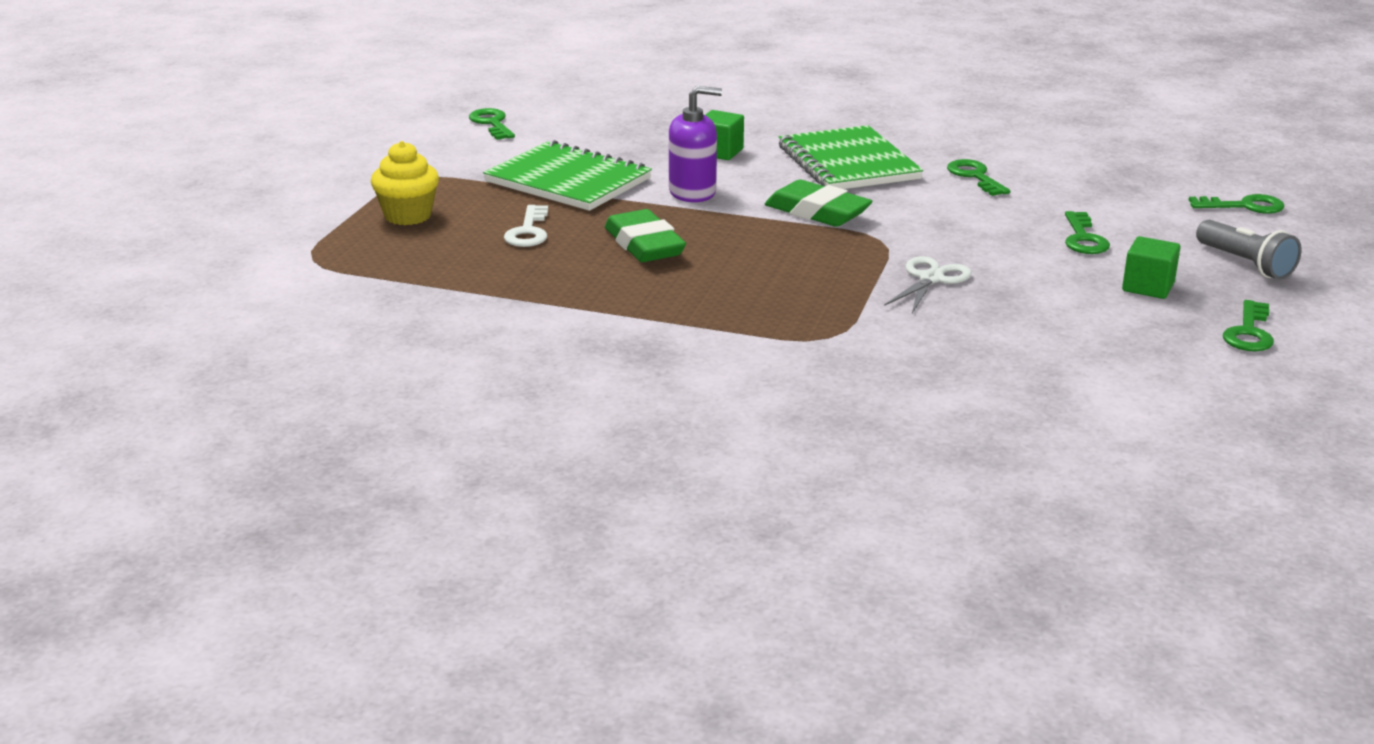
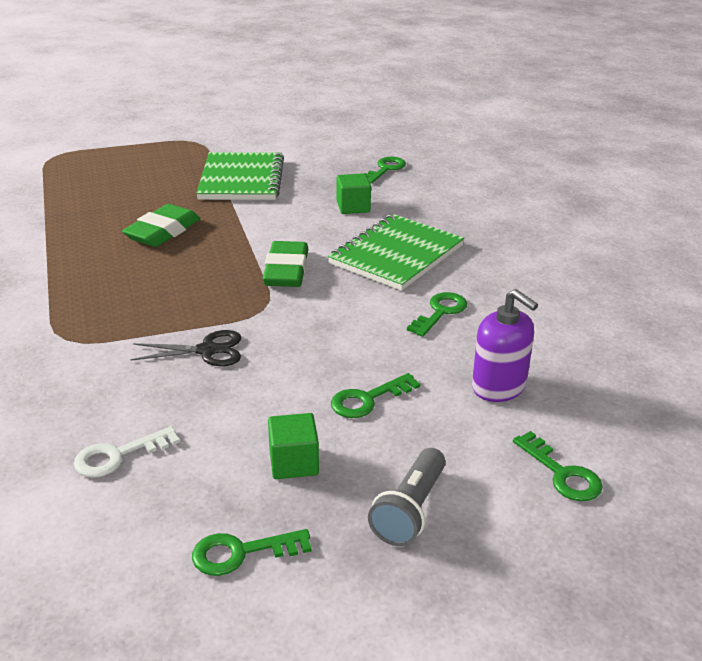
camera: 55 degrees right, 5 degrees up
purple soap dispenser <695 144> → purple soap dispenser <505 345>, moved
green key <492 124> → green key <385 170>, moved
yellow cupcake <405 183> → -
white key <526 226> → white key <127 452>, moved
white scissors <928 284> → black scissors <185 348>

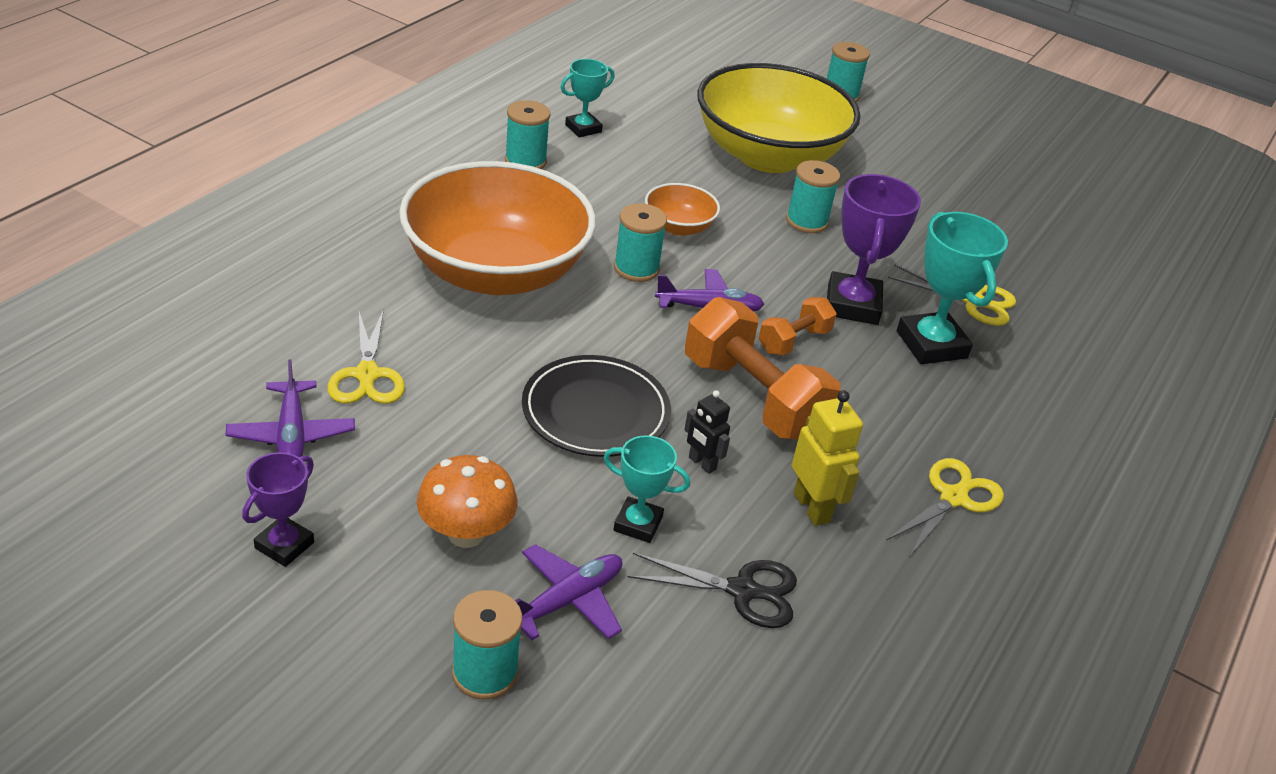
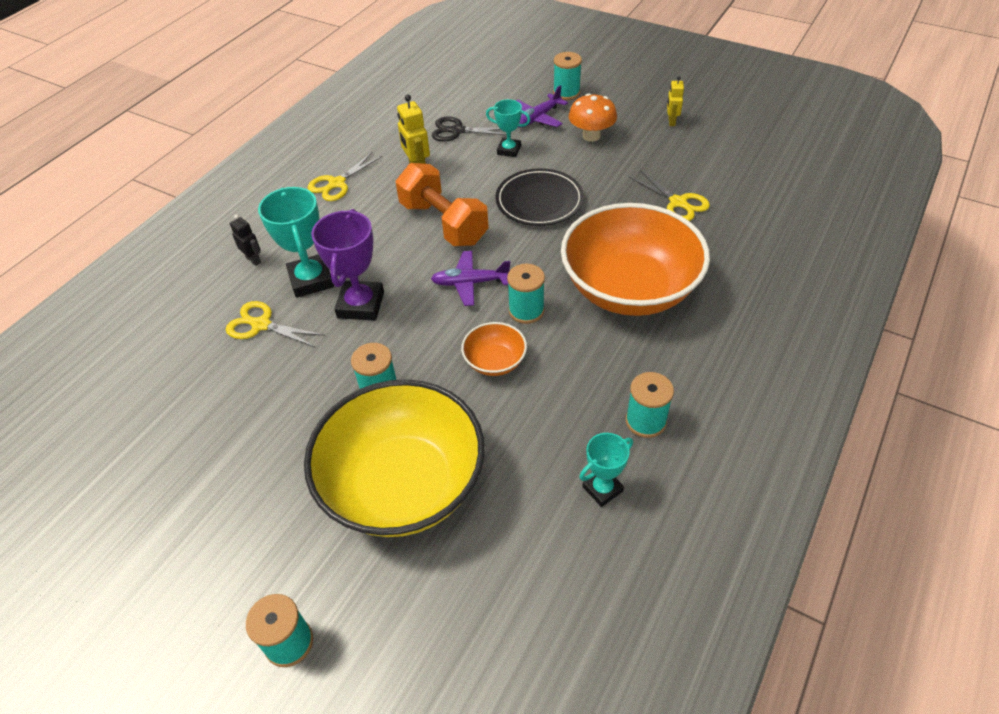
camera: 175 degrees left, 10 degrees up
orange dumbbell <798 326> → -
yellow scissors <366 356> → yellow scissors <669 195>, 150 degrees clockwise
purple plane <290 408> → -
black robot <707 432> → black robot <245 240>, moved
purple trophy <278 509> → yellow robot <675 101>

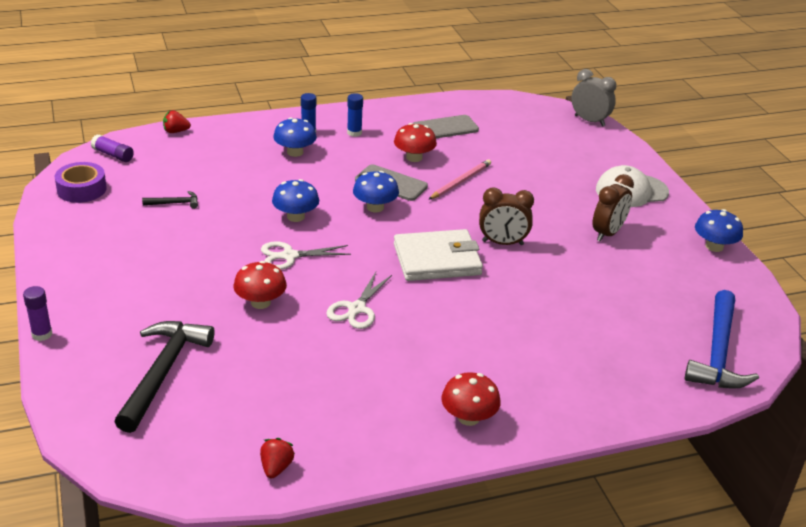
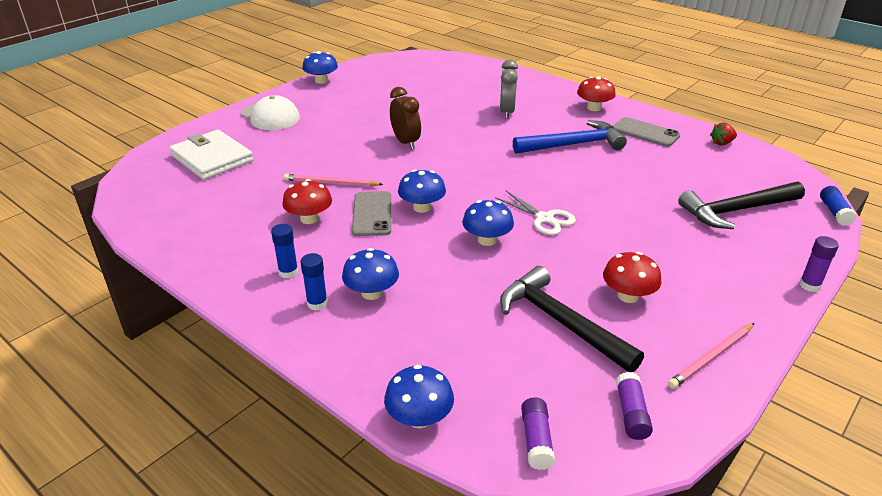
camera: 120 degrees left, 0 degrees up
grey clock <593 97> → grey clock <509 89>, moved
red strawberry <177 121> → blue mushroom <419 396>
grey phone <446 126> → grey phone <646 132>, moved
purple tape <80 182> → purple glue stick <634 406>
brown clock <613 208> → -
black hammer <170 200> → black hammer <572 319>, x2.26
white wallet <438 255> → white wallet <211 155>, moved
red mushroom <260 285> → red mushroom <632 277>, moved
white scissors <359 300> → -
blue hammer <721 339> → blue hammer <570 137>, moved
- → blue glue stick <838 206>
- → pink pencil <711 356>

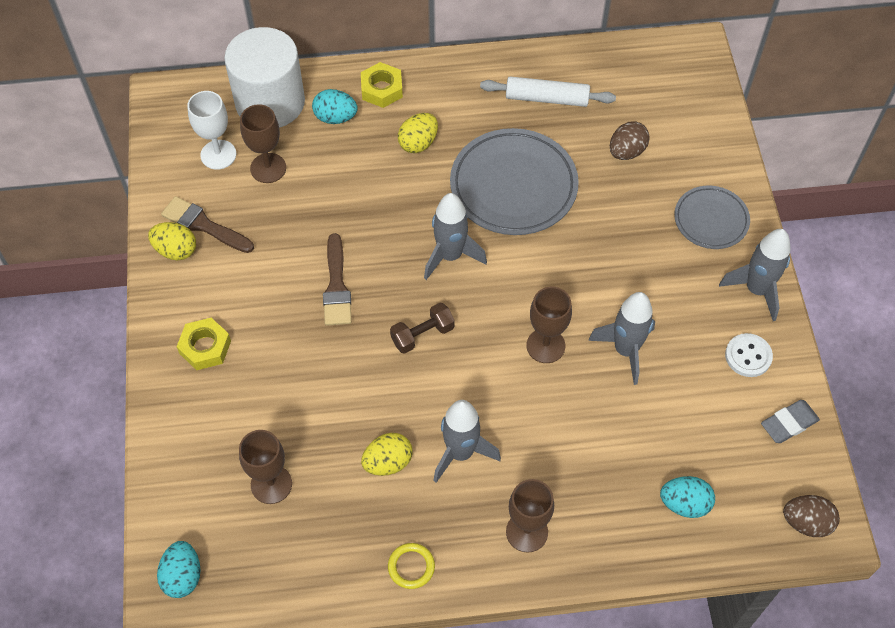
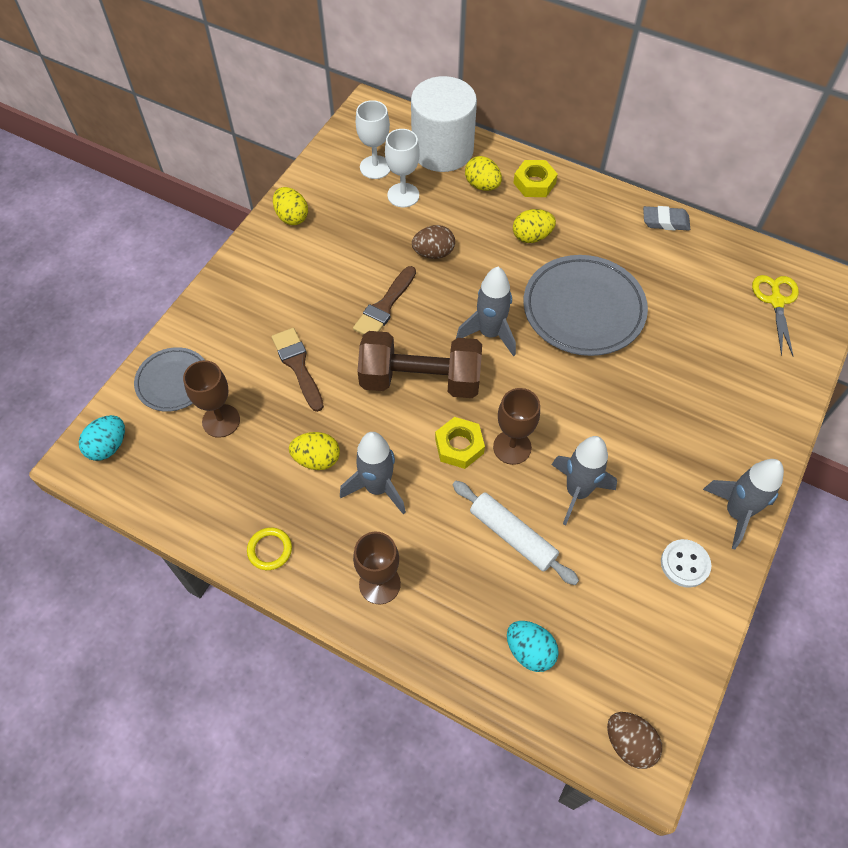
camera: 35 degrees right, 0 degrees up
white rolling pin <548 91> → white rolling pin <516 533>, moved
turquoise egg <335 106> → yellow egg <483 173>
brown goblet <263 143> → white goblet <402 168>
brown egg <630 140> → brown egg <433 242>, moved
grey plate <712 217> → grey plate <169 379>, moved
brown brush <207 224> → brown brush <298 370>, moved
brown dumbbell <422 328> → brown dumbbell <420 364>, x2.04
yellow nut <203 344> → yellow nut <460 443>, moved
grey eraser <790 421> → grey eraser <666 218>, moved
- → yellow scissors <775 316>

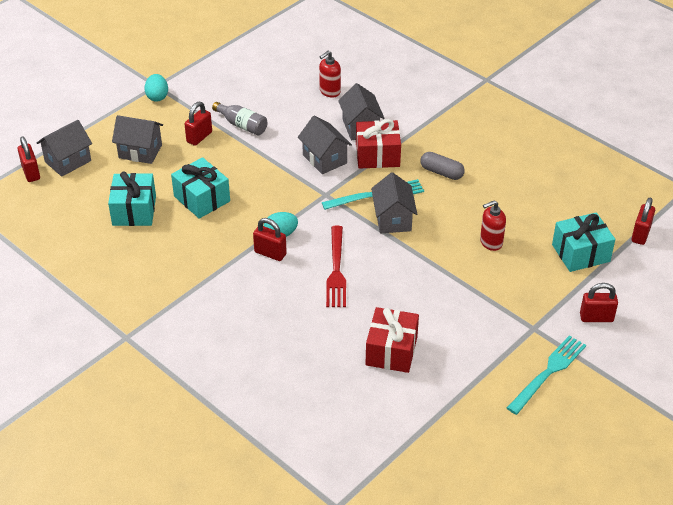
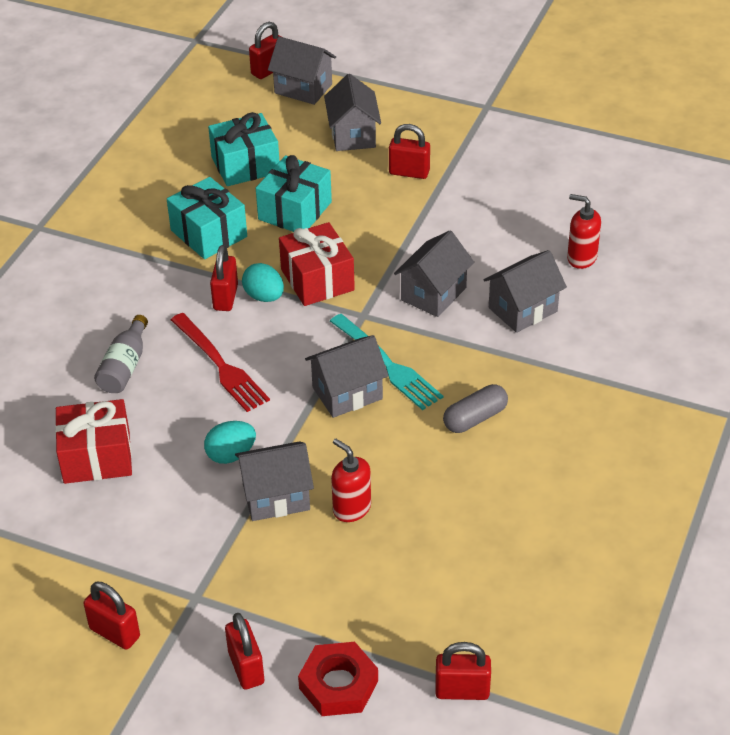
camera: 70 degrees right, 0 degrees up
turquoise egg <156 88> → turquoise egg <230 442>, moved
grey bottle <239 118> → grey bottle <121 354>, moved
red gift <378 144> → red gift <317 264>, moved
grey capsule <442 166> → grey capsule <475 408>, 45 degrees clockwise
turquoise gift <584 242> → turquoise gift <207 218>, moved
red fork <336 266> → red fork <220 362>, 105 degrees counterclockwise
turquoise fork <546 375> → red padlock <111 616>
- → grey house <274 481>
- → red nut <338 679>

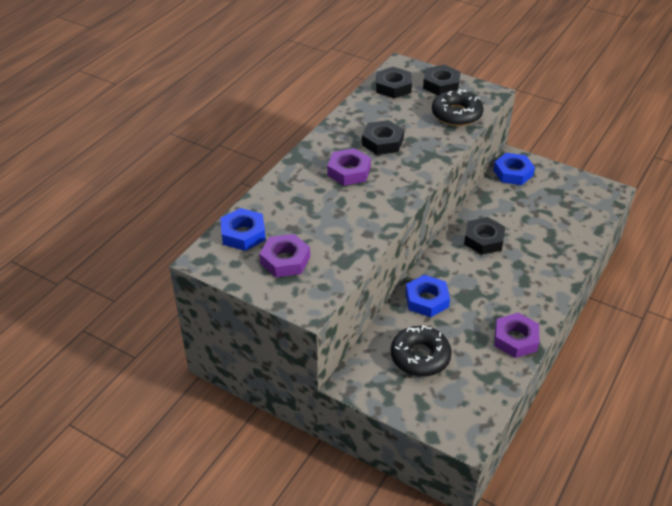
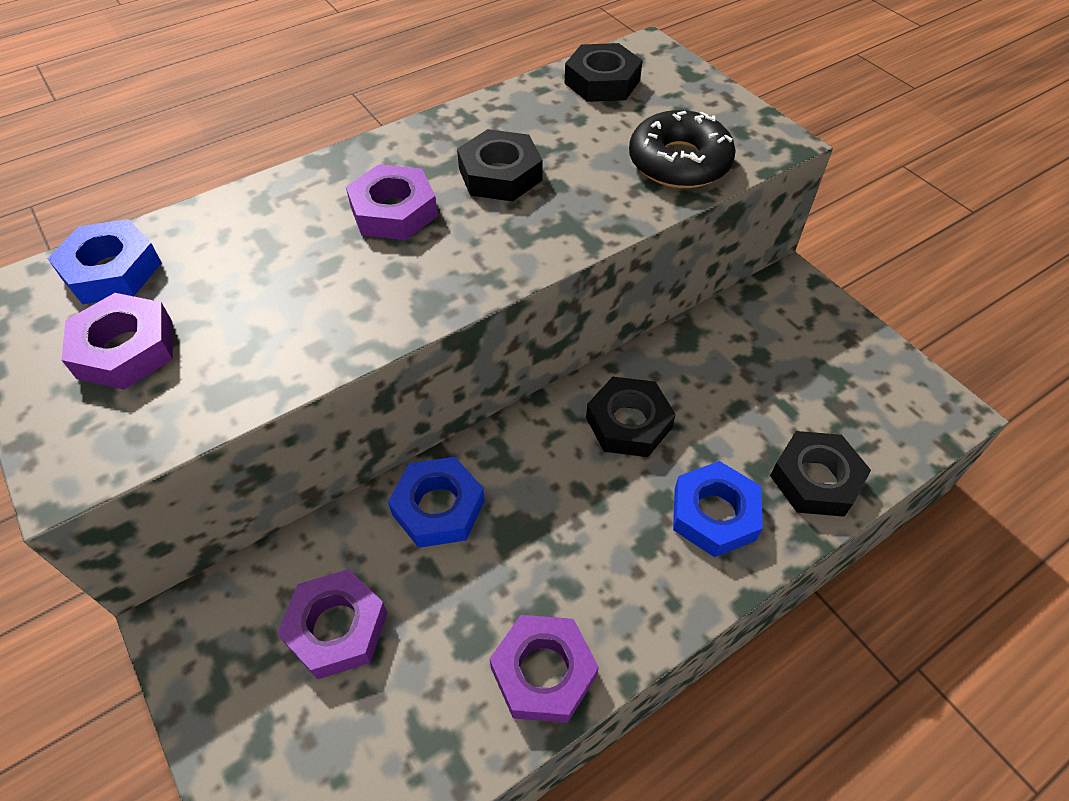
camera: 25 degrees right, 10 degrees up
black nut <442 80> → black nut <820 474>, moved
blue nut <514 169> → blue nut <718 509>, moved
black donut <421 351> → purple nut <332 624>

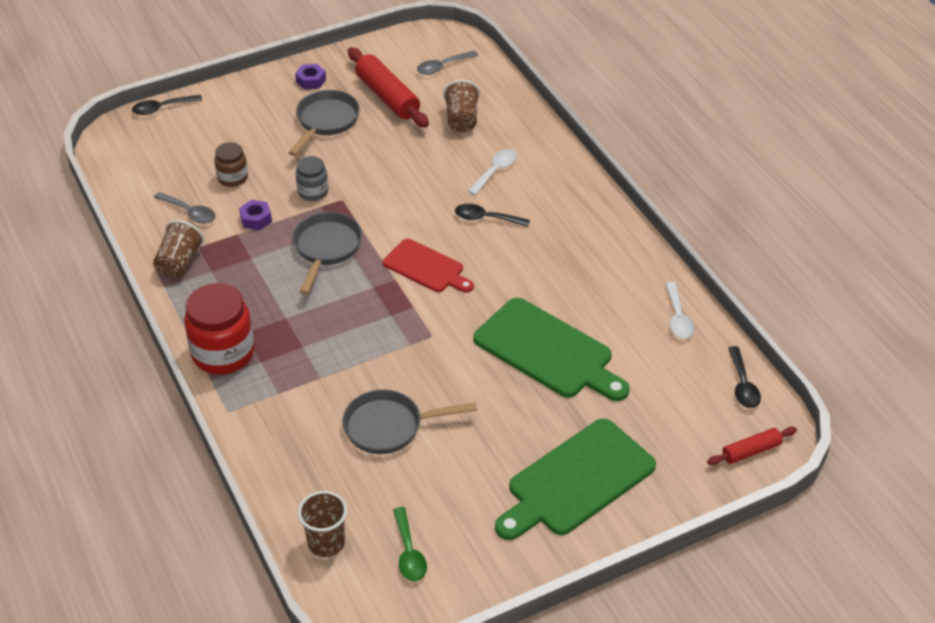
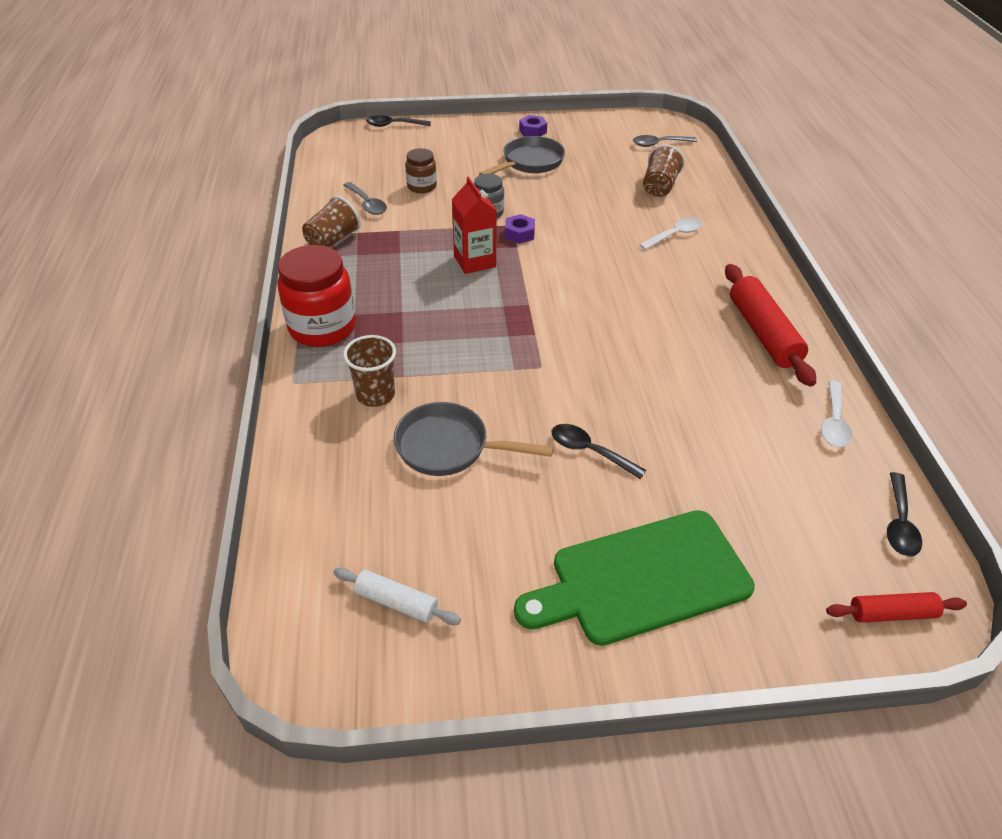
camera: 20 degrees right, 0 degrees up
red rolling pin <388 87> → red rolling pin <770 325>, moved
purple nut <255 215> → purple nut <520 229>, moved
black spoon <492 215> → black spoon <599 451>, moved
grey pan <327 253> → red carton <474 225>
red cutting board <428 266> → -
green cutting board <551 349> → -
brown cup <322 524> → brown cup <369 371>, moved
green spoon <410 544> → white rolling pin <397 596>

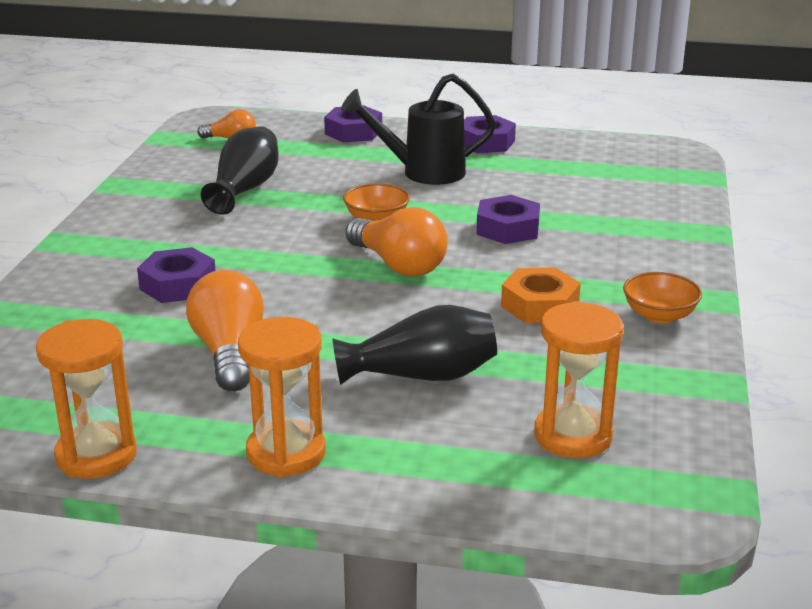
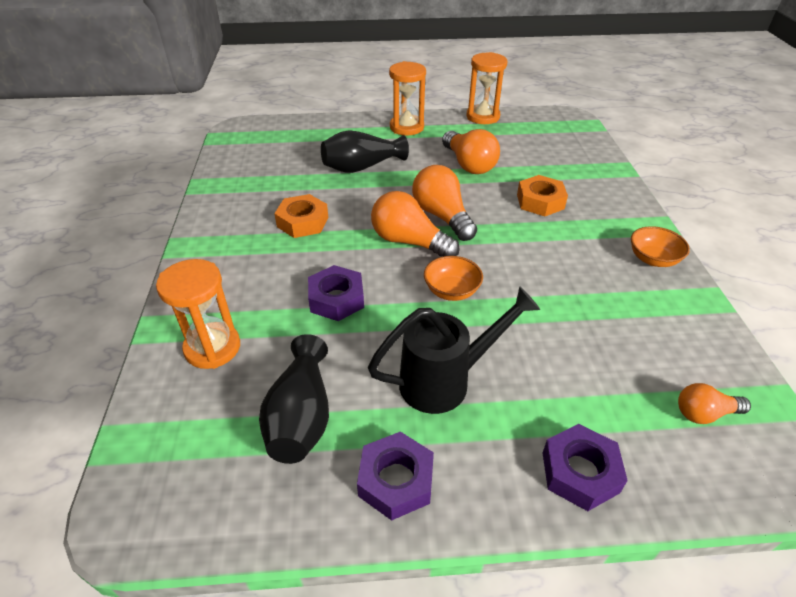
camera: 165 degrees right, 15 degrees up
black vase <240 170> → black vase <294 399>, moved
purple nut <176 275> → orange nut <542 195>
orange bowl <662 297> → orange bowl <660 246>, moved
orange hourglass <579 379> → orange hourglass <198 314>, moved
- → orange light bulb <444 203>

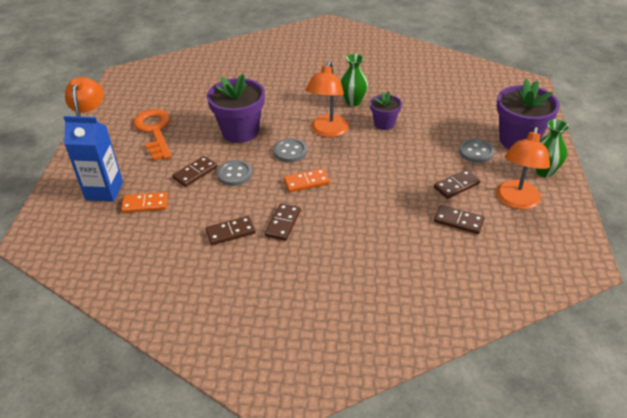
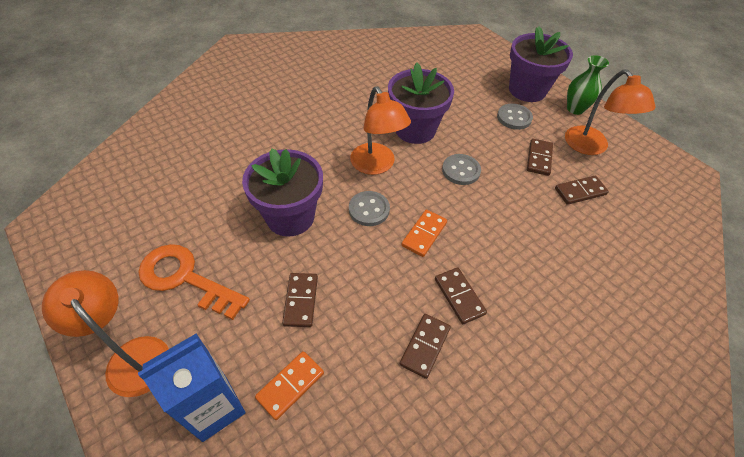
camera: 45 degrees left, 10 degrees up
green vase <354 80> → -
purple flower pot <386 110> → purple flower pot <421 103>, x1.77
grey button <234 173> → grey button <461 169>, moved

